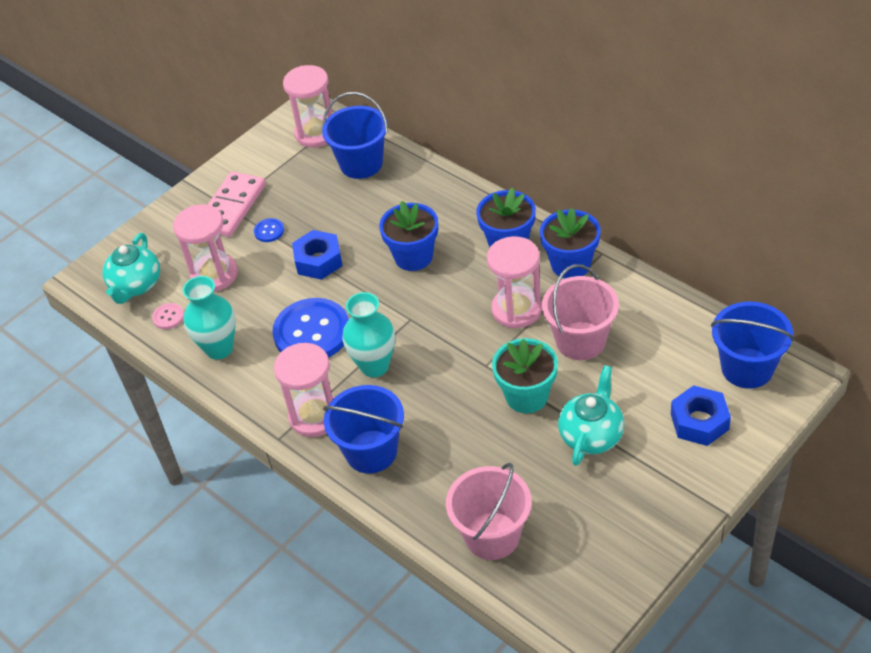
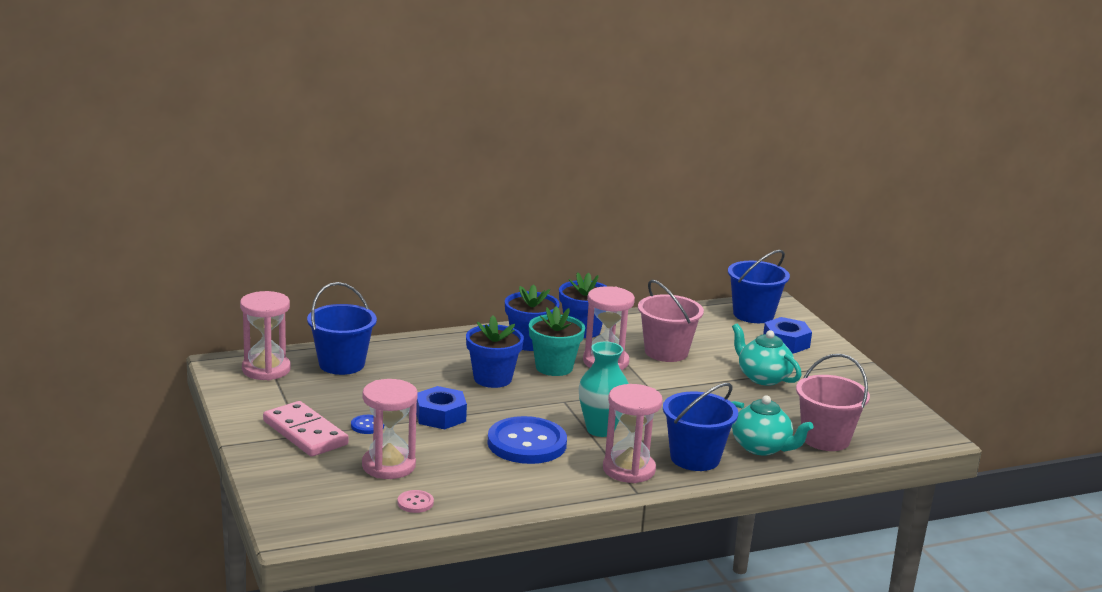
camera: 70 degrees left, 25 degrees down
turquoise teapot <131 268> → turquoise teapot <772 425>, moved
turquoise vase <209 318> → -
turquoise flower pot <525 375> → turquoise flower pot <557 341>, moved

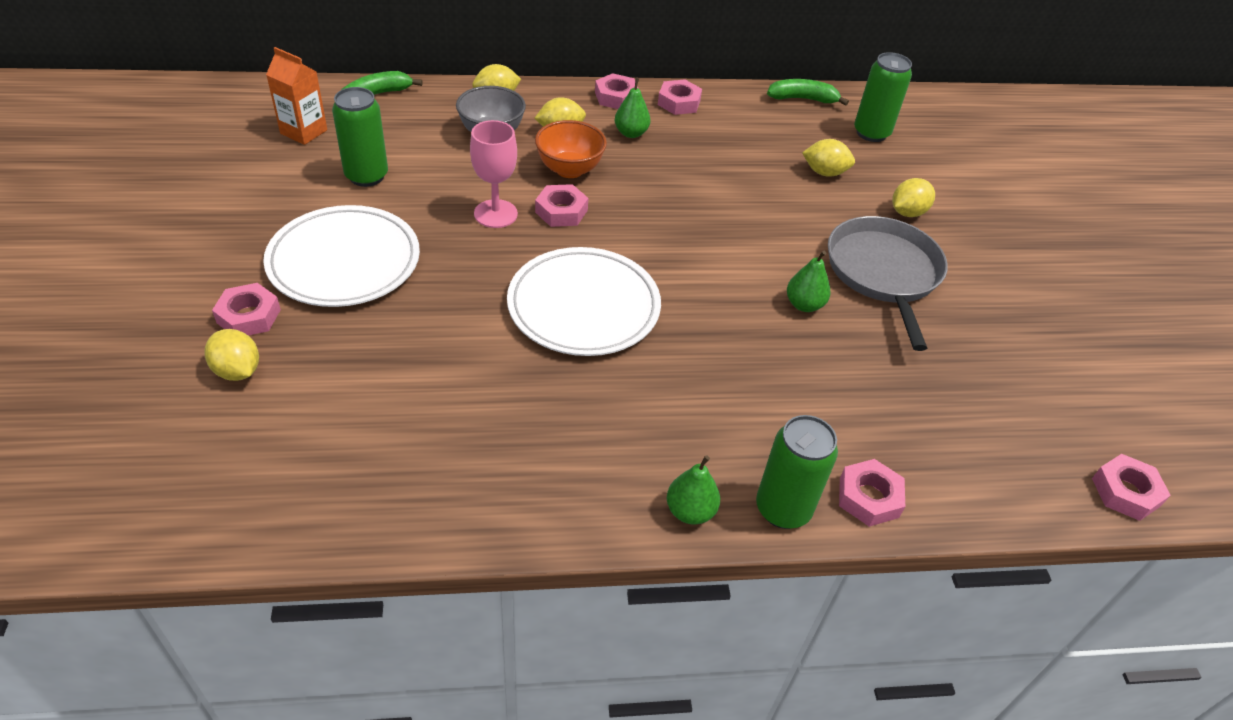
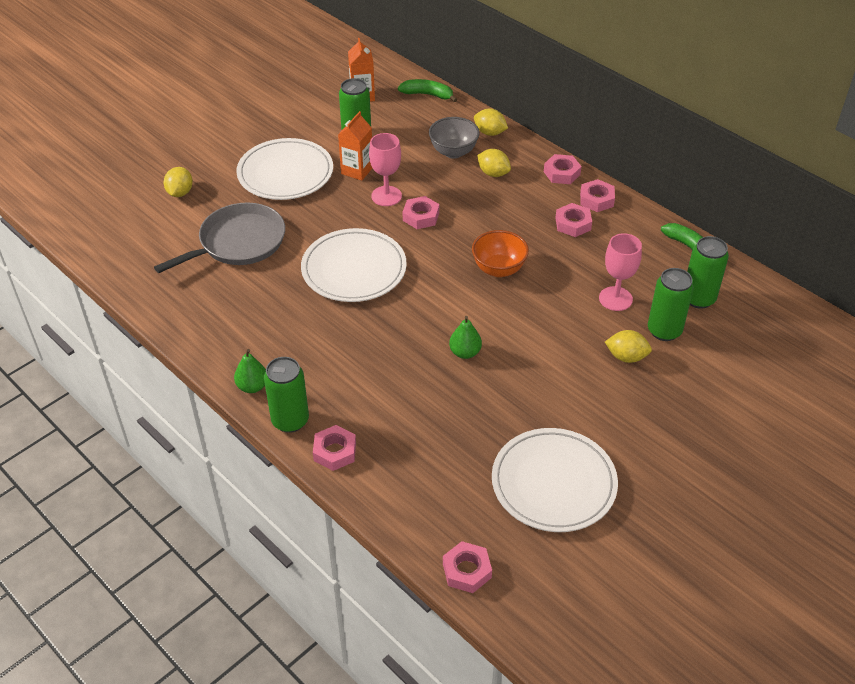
camera: 55 degrees right, 0 degrees up
green pear <633 108> → -
orange bowl <571 149> → orange bowl <500 253>, moved
yellow lemon <828 158> → pink goblet <620 272>
grey pan <888 283> → grey pan <219 238>, moved
pink nut <246 309> → pink nut <573 220>, moved
- → orange carton <355 146>
- → green can <671 304>
- → white plate <555 480>

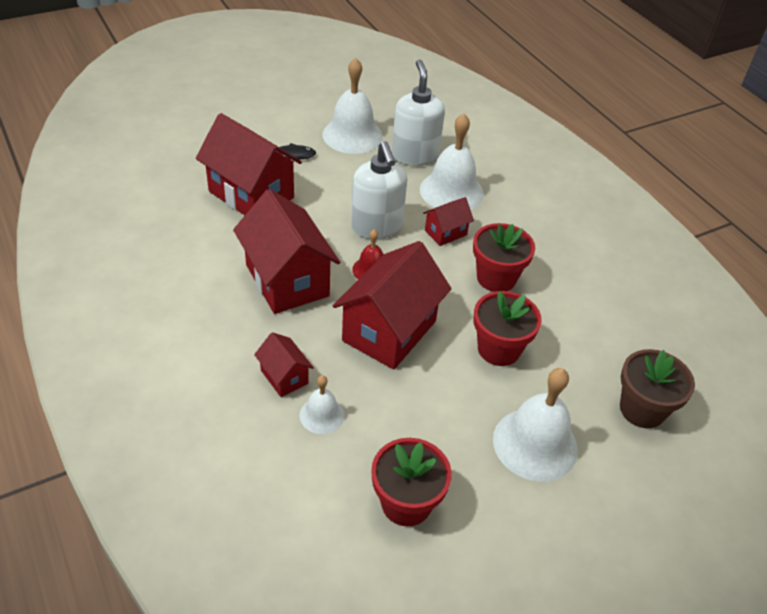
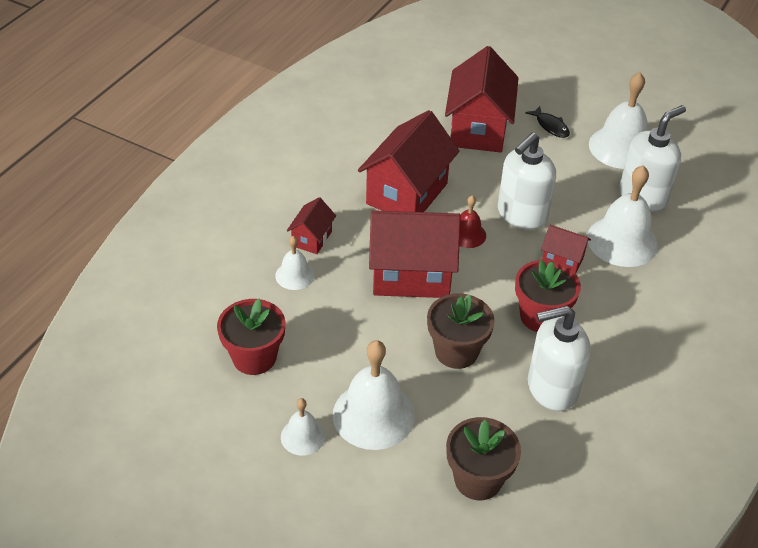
camera: 60 degrees right, 0 degrees up
red flower pot <508 328> → brown flower pot <461 331>
- → white soap dispenser <559 358>
- → white bell <303 427>

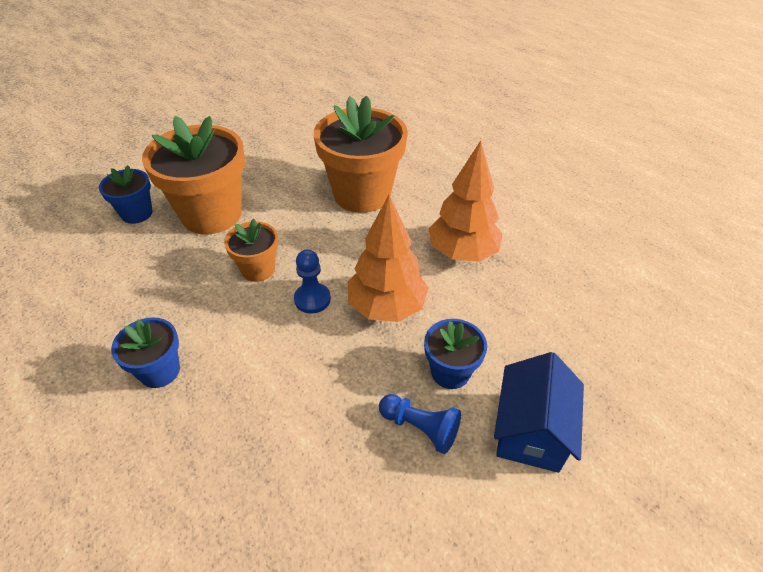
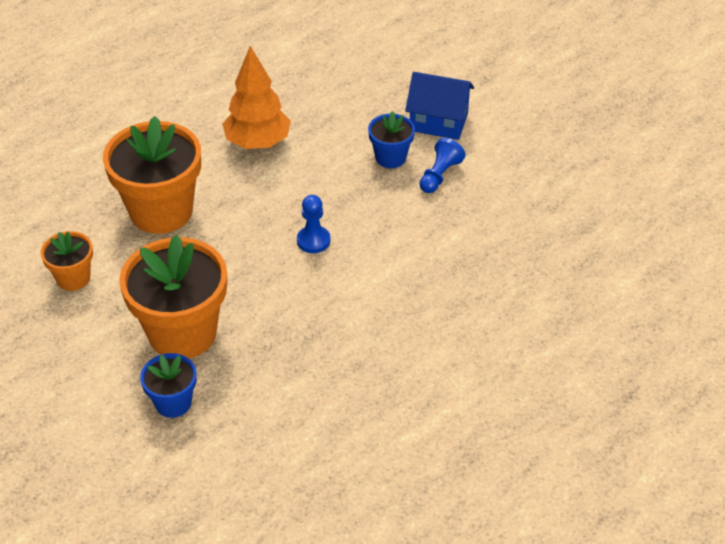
camera: 90 degrees left, 0 degrees up
orange tree <388 258> → -
orange flower pot <251 250> → orange flower pot <67 261>, moved
blue flower pot <145 352> → -

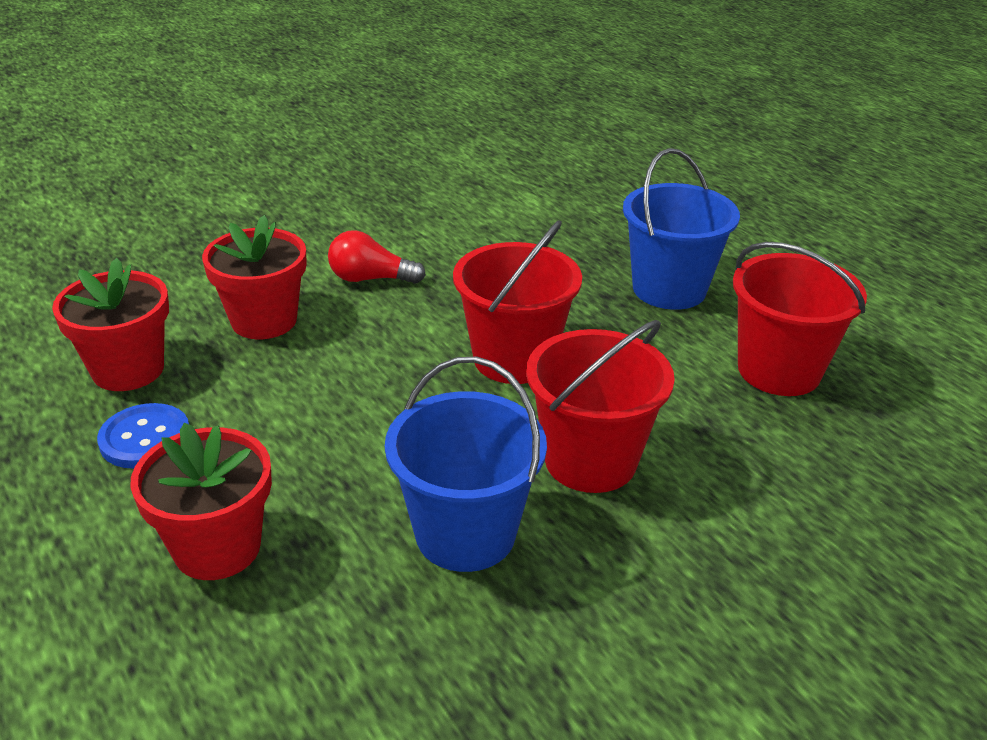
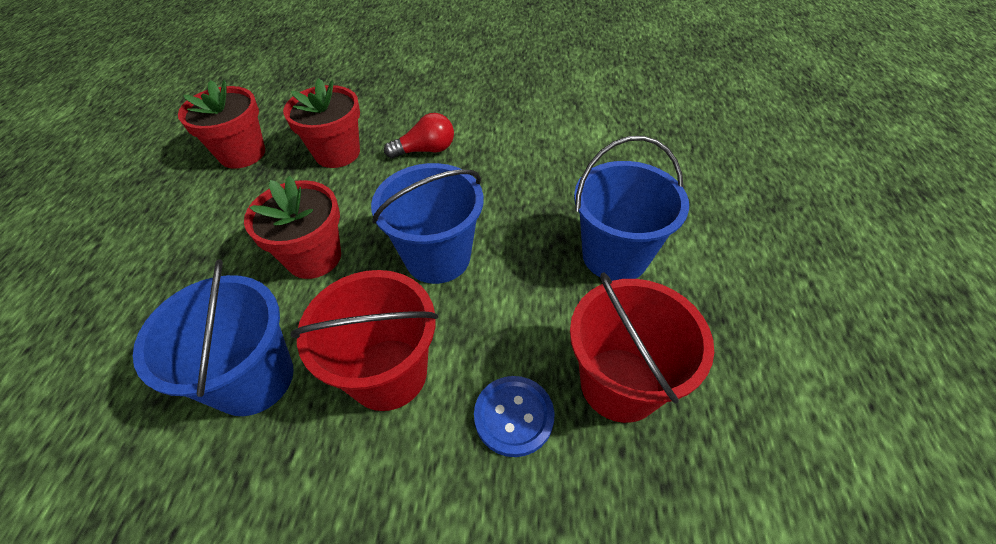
camera: 40 degrees right, 15 degrees up
red bucket <517 302> → blue bucket <427 223>
red light bulb <377 257> → red light bulb <419 136>, 120 degrees clockwise
blue button <143 436> → blue button <514 416>, moved
red flower pot <201 501> → red flower pot <292 227>, moved

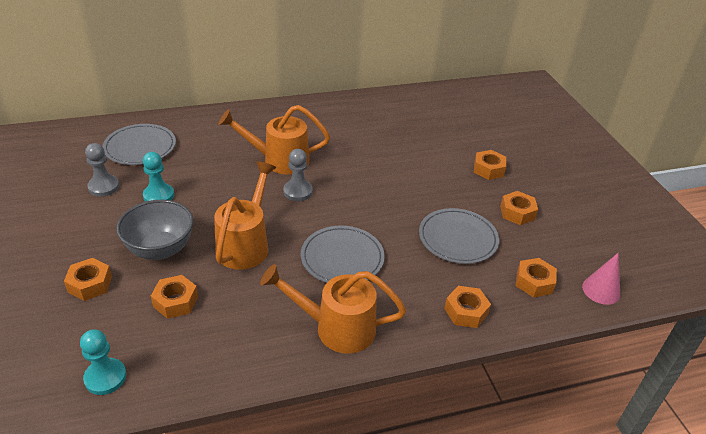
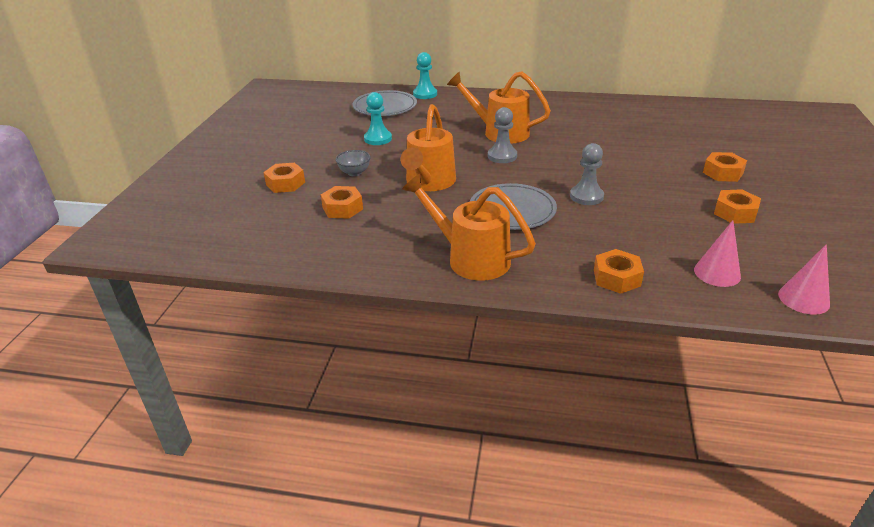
camera: 30 degrees right, 5 degrees down
grey pawn <102 170> → grey pawn <587 174>, moved
orange watering can <245 215> → orange watering can <428 147>, 150 degrees clockwise
grey bowl <154 230> → grey bowl <353 163>, x0.52
grey plate <459 236> → -
orange nut <536 277> → pink cone <717 253>
turquoise pawn <103 362> → turquoise pawn <425 75>, moved

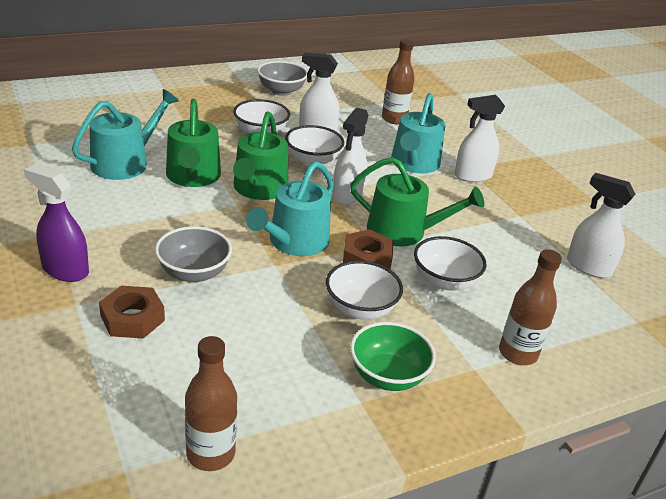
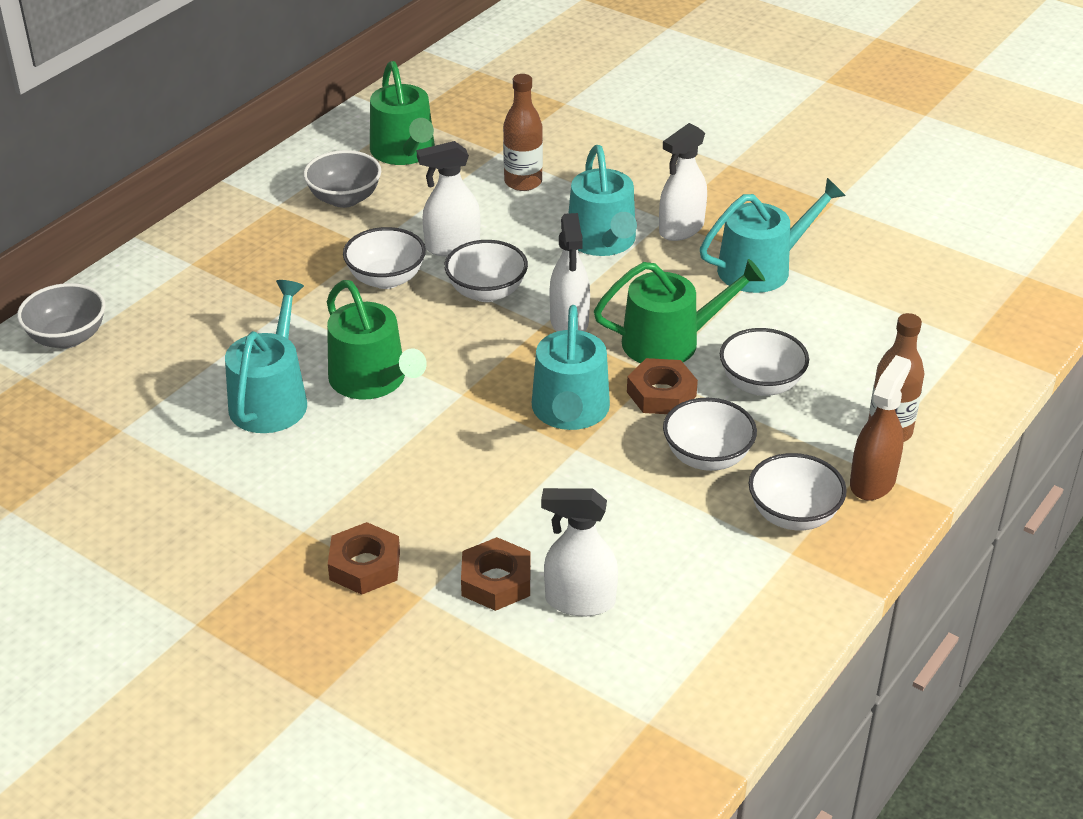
camera: 25 degrees left, 5 degrees up
green watering can <260 155> → green watering can <402 113>, moved
purple spray bottle <56 223> → brown nut <364 558>
white spray bottle <601 225> → white spray bottle <579 552>, moved
grey bowl <193 254> → grey bowl <61 315>, moved
green bowl <393 356> → white bowl <798 491>
brown bottle <211 403> → -
- → turquoise watering can <773 235>
- → brown spray bottle <880 428>

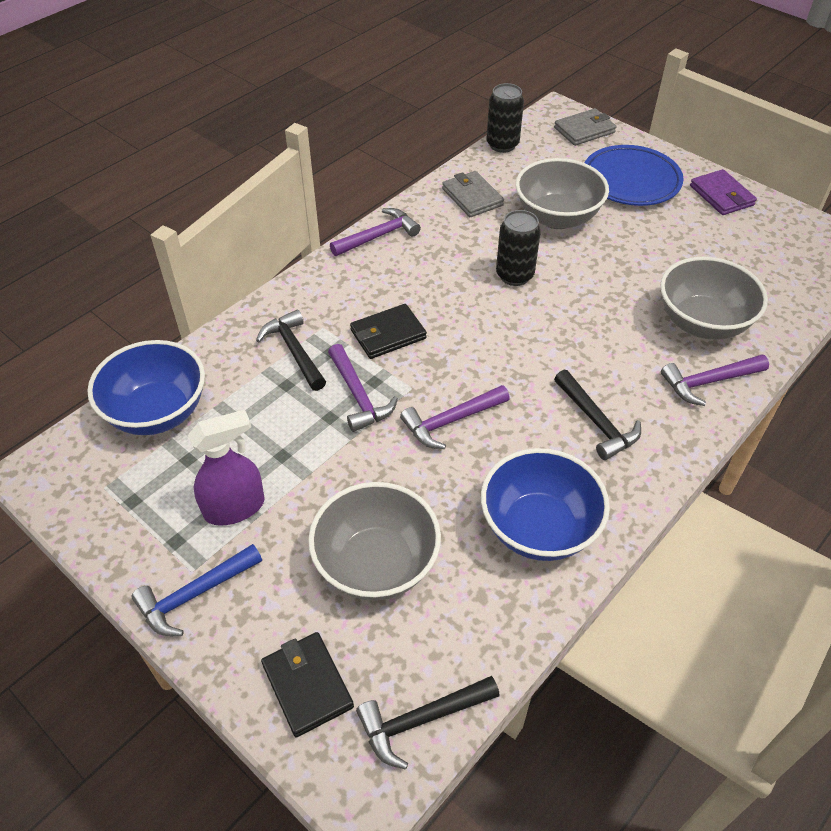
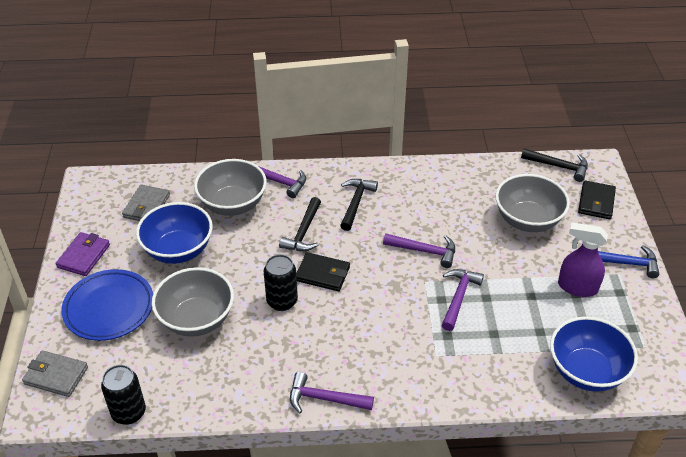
camera: 135 degrees left, 5 degrees down
grey wallet <473 194> → grey wallet <146 202>, moved
black wallet <388 331> → black wallet <323 271>, moved
black hammer <291 350> → black hammer <300 224>, moved
blue bowl <545 504> → blue bowl <174 233>, moved

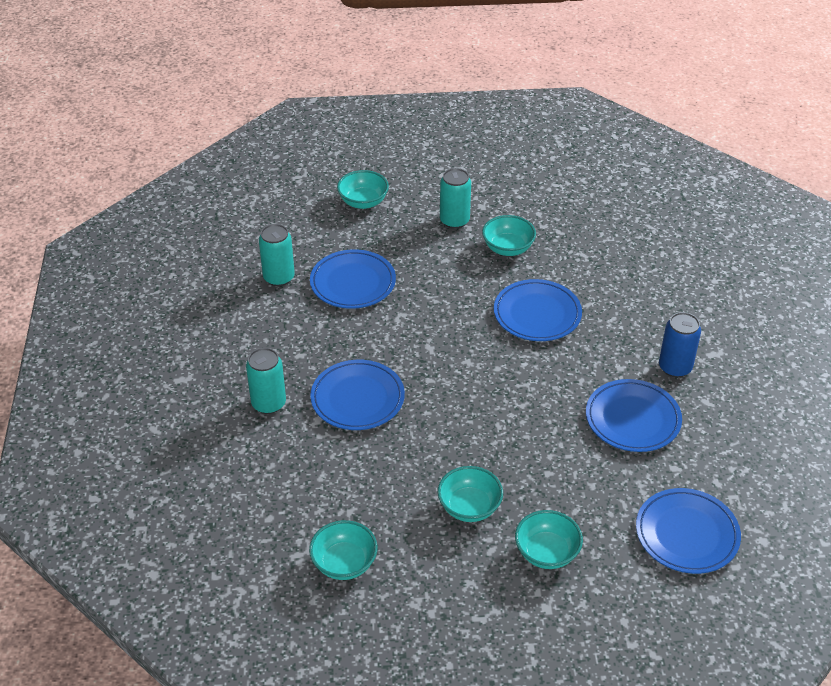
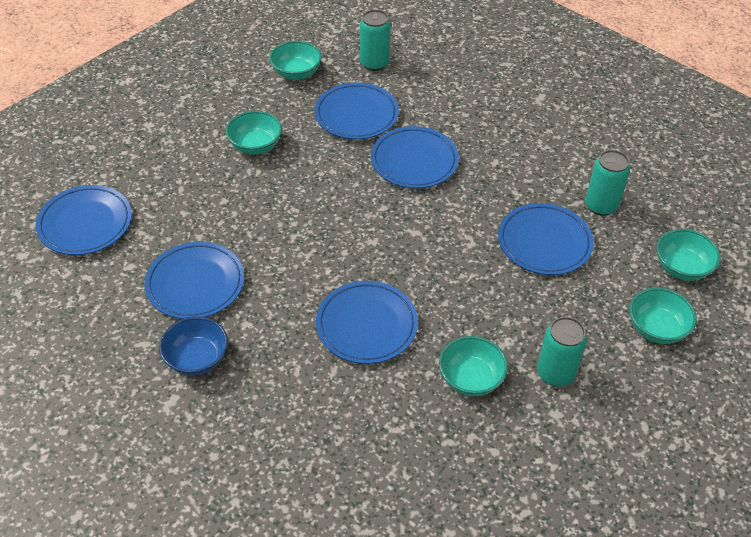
camera: 135 degrees right, 5 degrees up
blue can <680 345> → blue bowl <193 346>
turquoise can <266 381> → turquoise can <375 40>, moved
turquoise bowl <549 539> → turquoise bowl <689 255>, moved
- → blue plate <356 110>

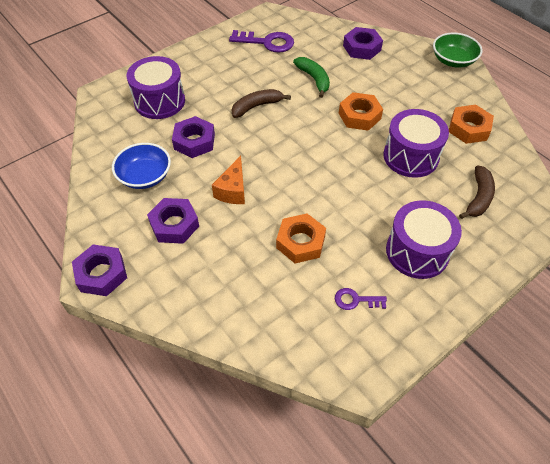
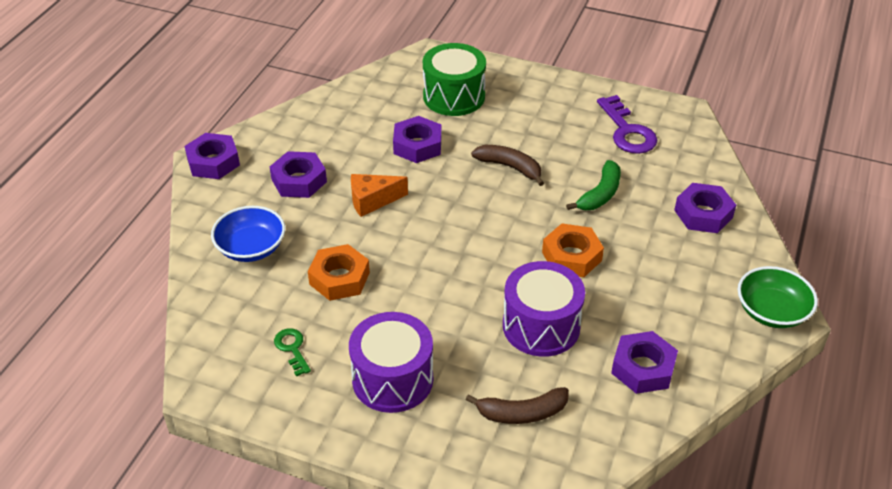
camera: 60 degrees right, 10 degrees down
purple drum <155 87> → green drum <454 79>
orange nut <471 124> → purple nut <644 362>
blue bowl <141 166> → blue bowl <248 234>, moved
purple key <361 299> → green key <292 352>

